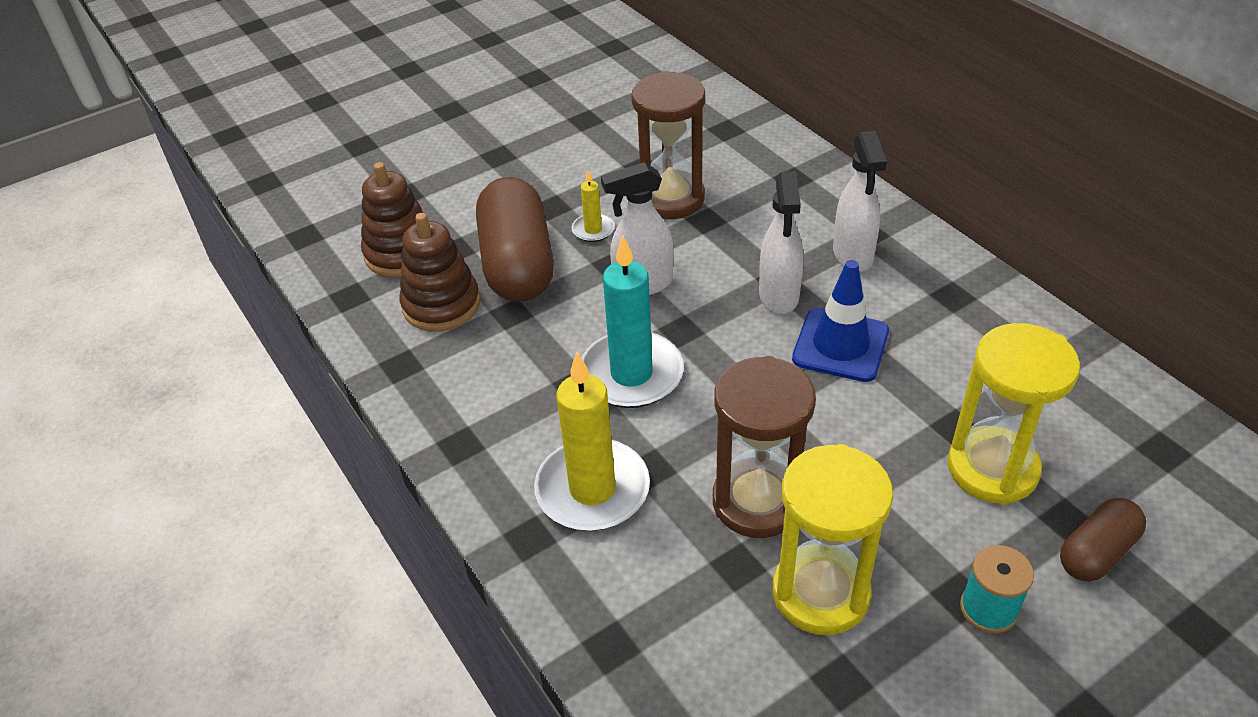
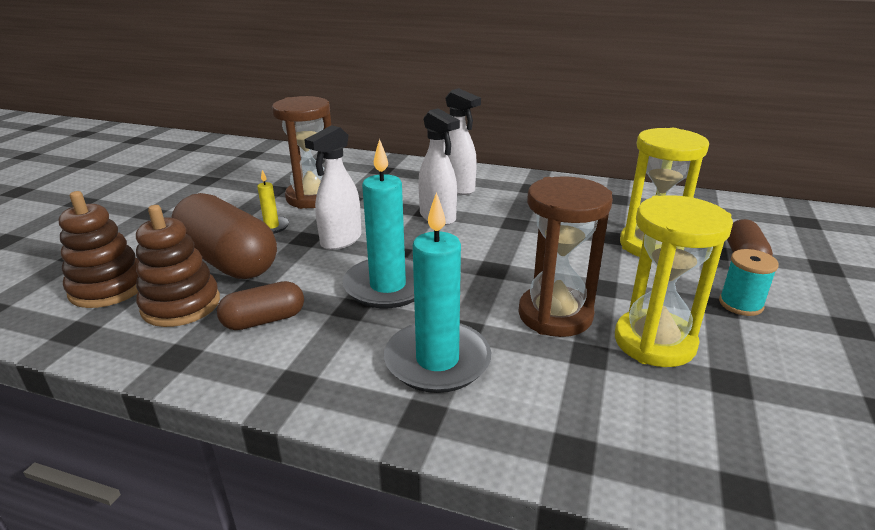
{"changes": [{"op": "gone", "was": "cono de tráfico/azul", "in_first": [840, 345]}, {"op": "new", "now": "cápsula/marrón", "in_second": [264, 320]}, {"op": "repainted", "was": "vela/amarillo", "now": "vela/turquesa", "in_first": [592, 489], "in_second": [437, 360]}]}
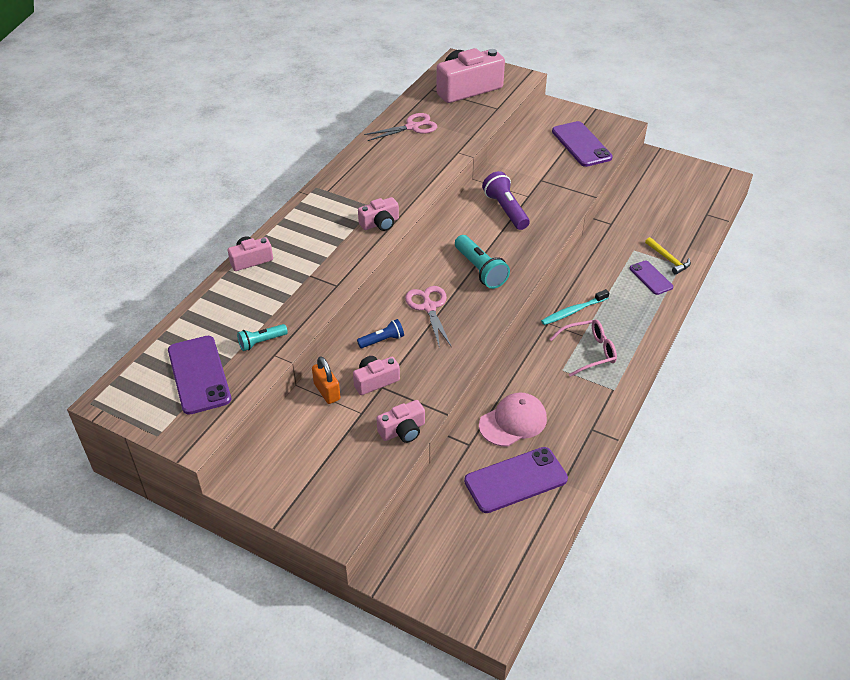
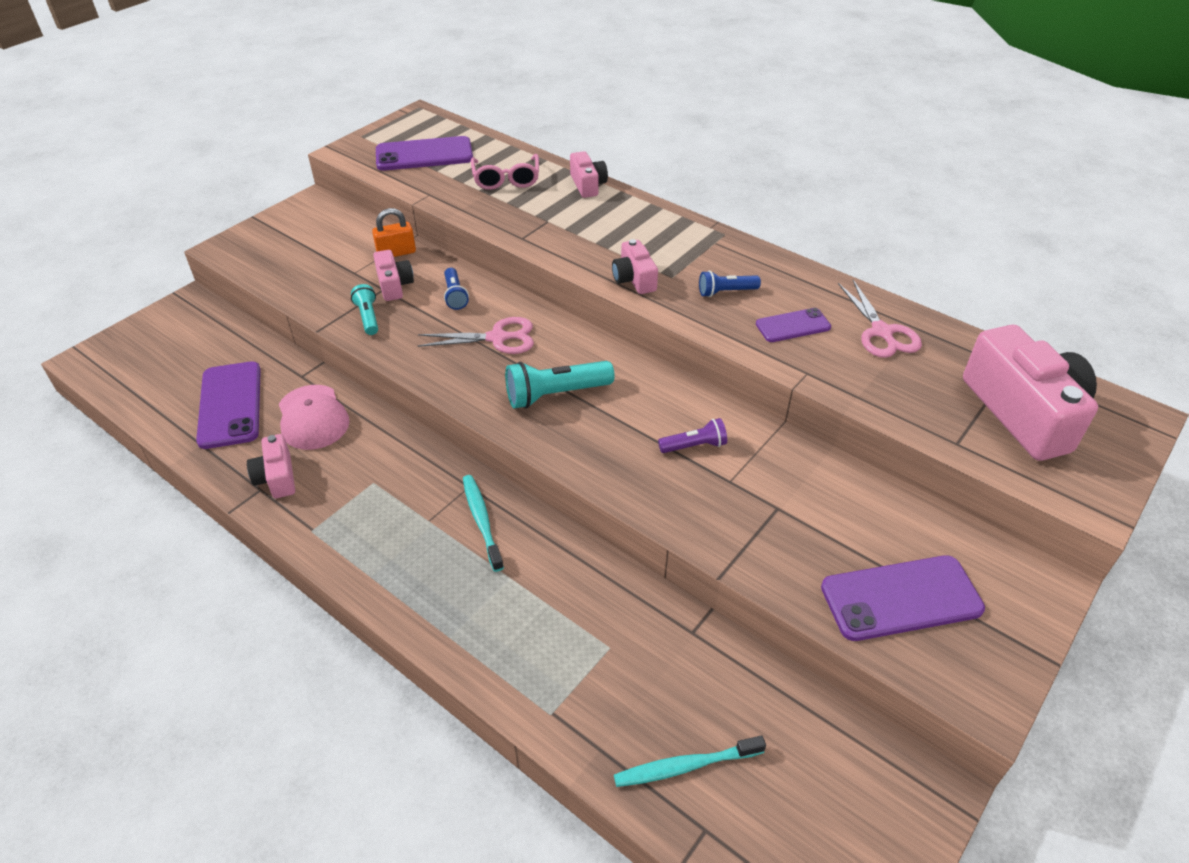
{"changes": [{"op": "gone", "was": "martillo/amarillo", "in_first": [668, 259]}, {"op": "new", "now": "cepillo de dientes/turquesa", "in_second": [685, 766]}, {"op": "new", "now": "lámpara de mano/azul", "in_second": [726, 292]}, {"op": "shifted", "was": "lámpara de mano/turquesa", "in_first": [261, 342], "in_second": [368, 317]}, {"op": "shifted", "was": "cámara/rosa", "in_first": [403, 430], "in_second": [277, 477]}, {"op": "shifted", "was": "gafas/rosa", "in_first": [588, 352], "in_second": [506, 179]}, {"op": "shifted", "was": "móvil/morado", "in_first": [651, 278], "in_second": [793, 326]}, {"op": "scaled", "was": "lámpara de mano/morado", "in_first": [505, 210], "in_second": [694, 446], "ratio": 0.59}]}
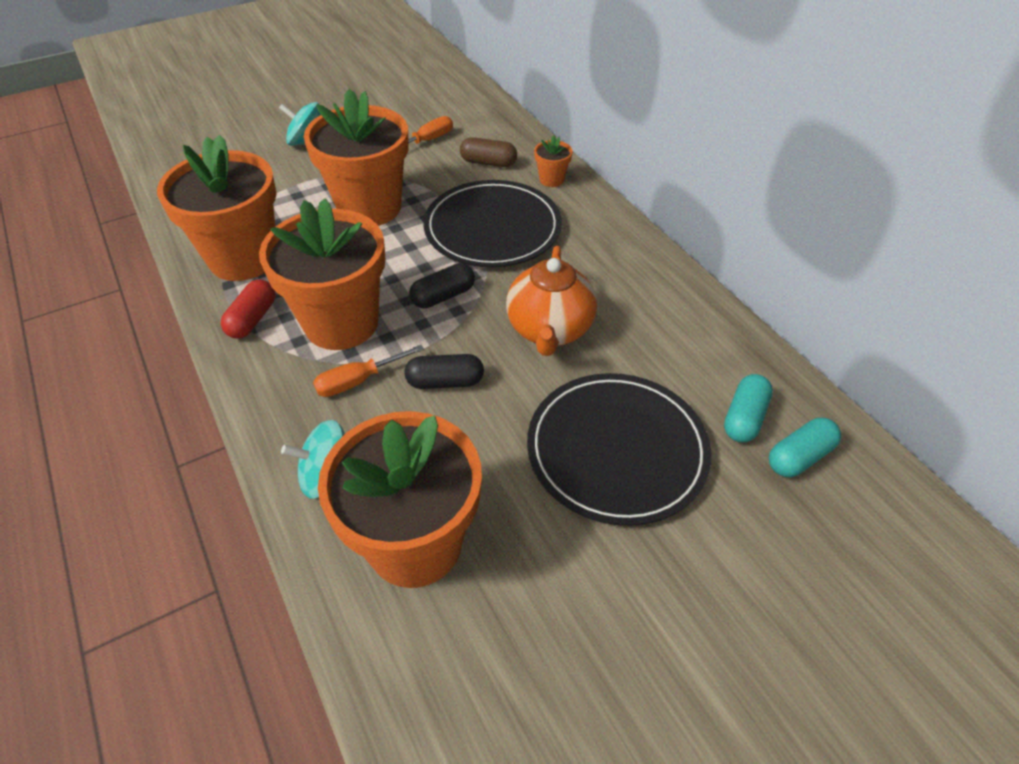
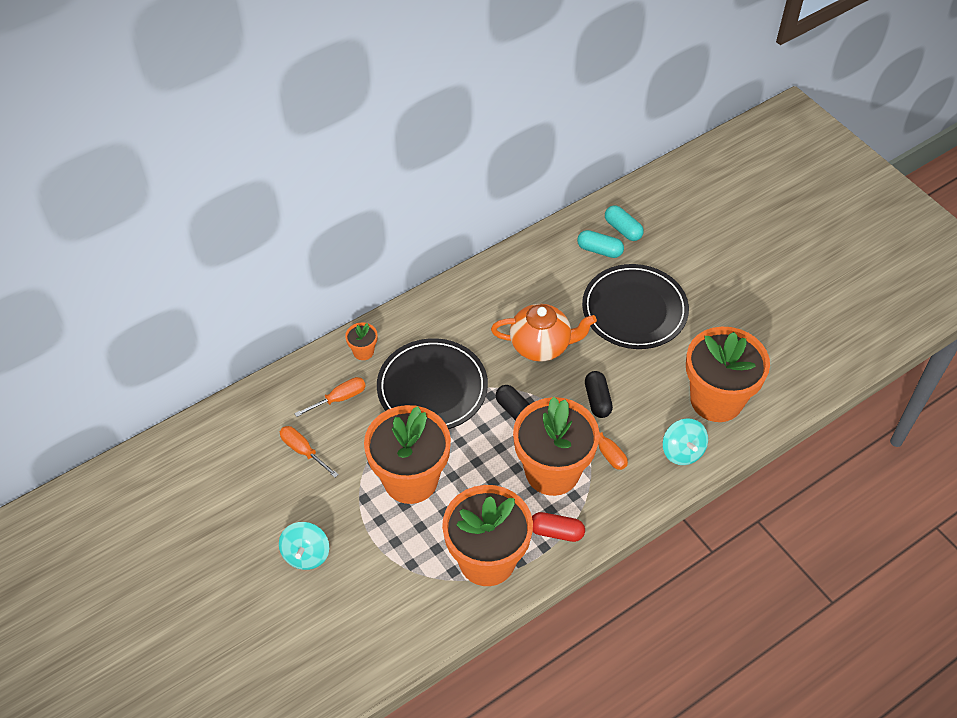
{"changes": [{"op": "swapped", "was": "cápsula/marrón", "now": "destornillador/naranja", "in_first": [488, 163], "in_second": [339, 399]}]}
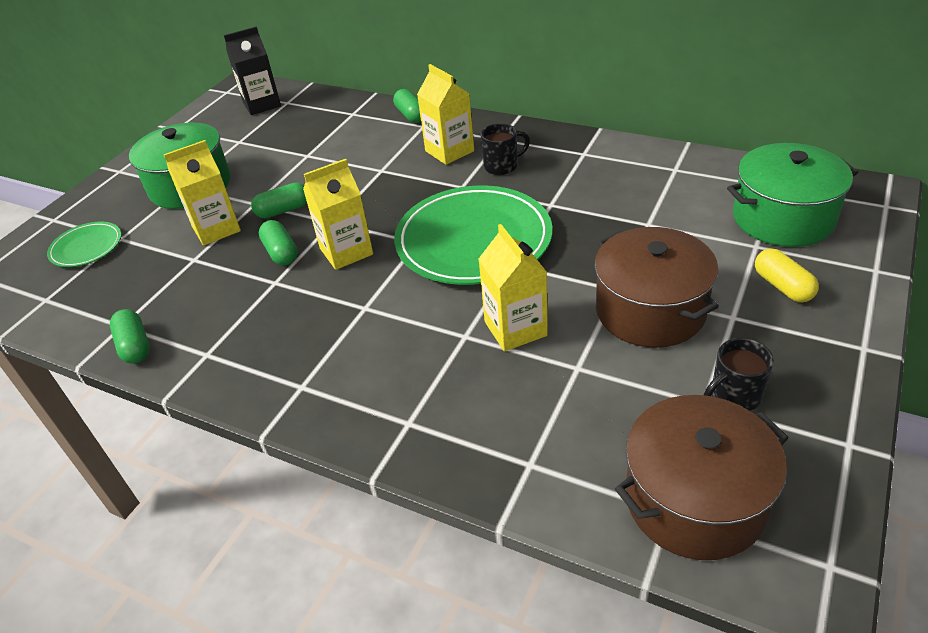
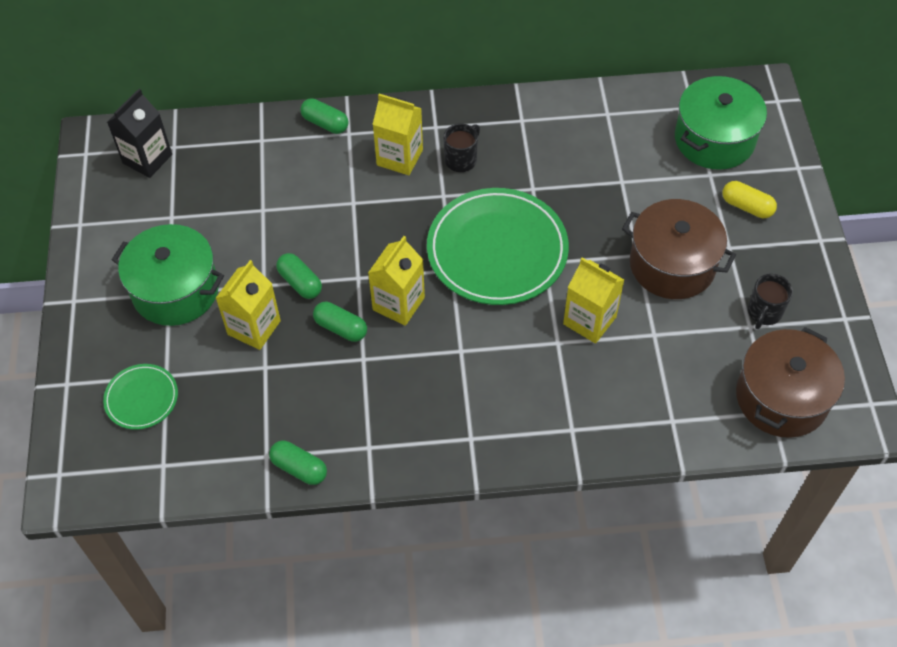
{"changes": [{"op": "rotated", "was": "cápsula/verde", "in_first": [283, 210], "in_second": [300, 282], "clockwise": -75}]}
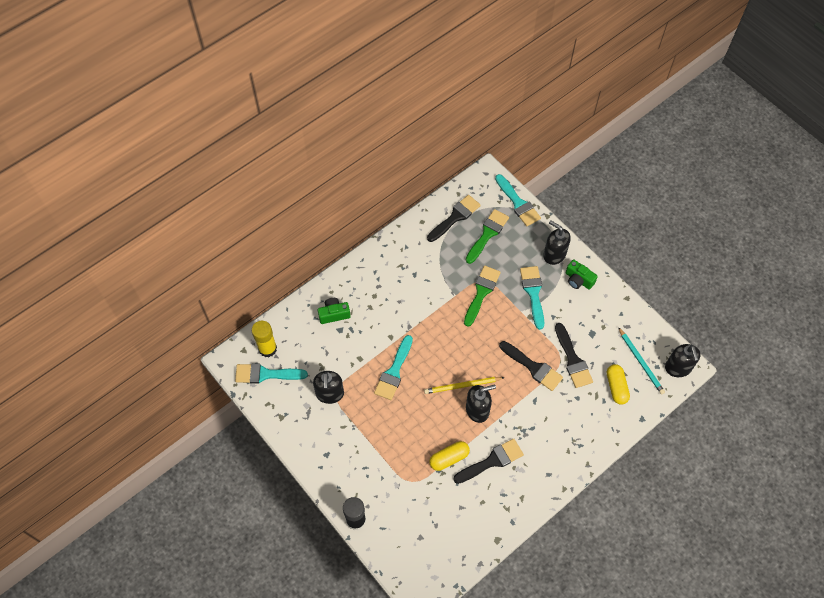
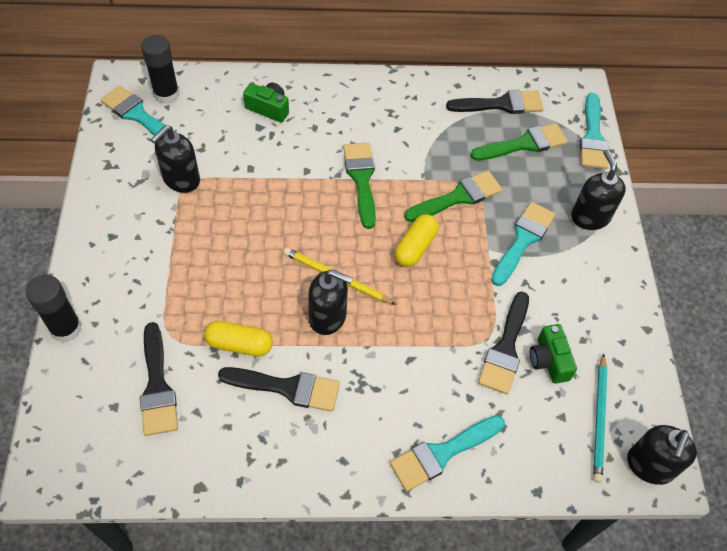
{"changes": [{"op": "new", "now": "pincel/verde", "in_second": [361, 179]}, {"op": "shifted", "was": "pincel/turquesa", "in_first": [394, 371], "in_second": [442, 453]}, {"op": "shifted", "was": "pincel/negro", "in_first": [533, 367], "in_second": [157, 386]}, {"op": "shifted", "was": "cámara/verde", "in_first": [578, 280], "in_second": [549, 360]}, {"op": "shifted", "was": "cápsula/amarillo", "in_first": [616, 387], "in_second": [415, 247]}, {"op": "repainted", "was": "barra de pegamento/amarillo", "now": "barra de pegamento/negro", "in_first": [267, 349], "in_second": [166, 94]}]}
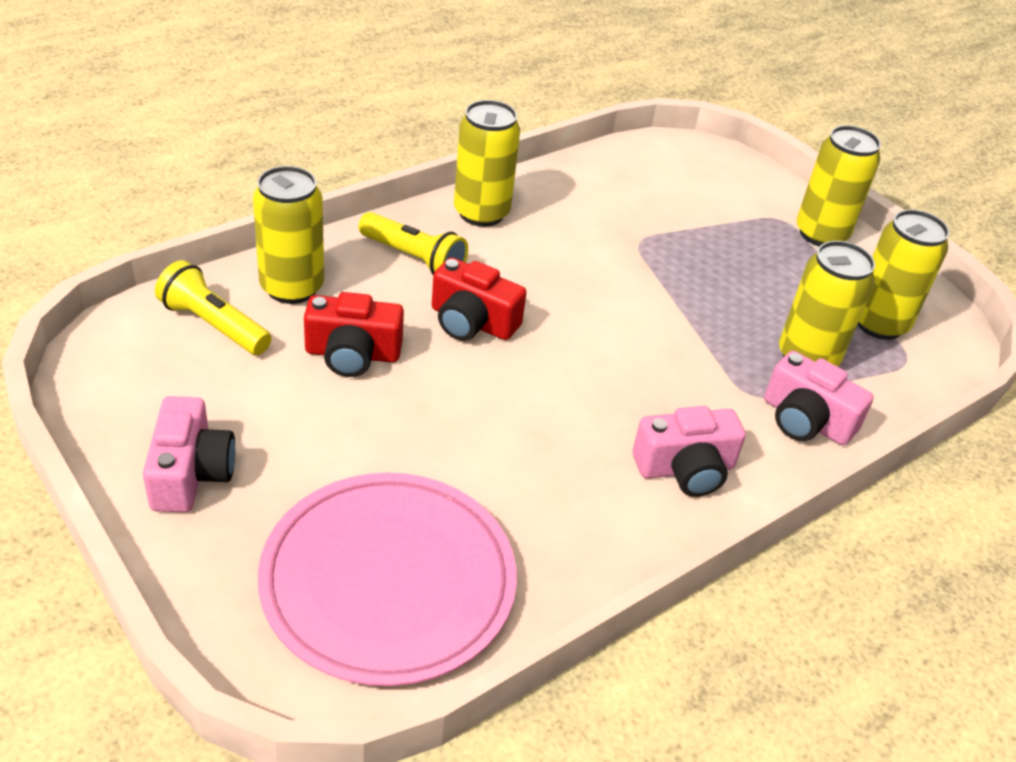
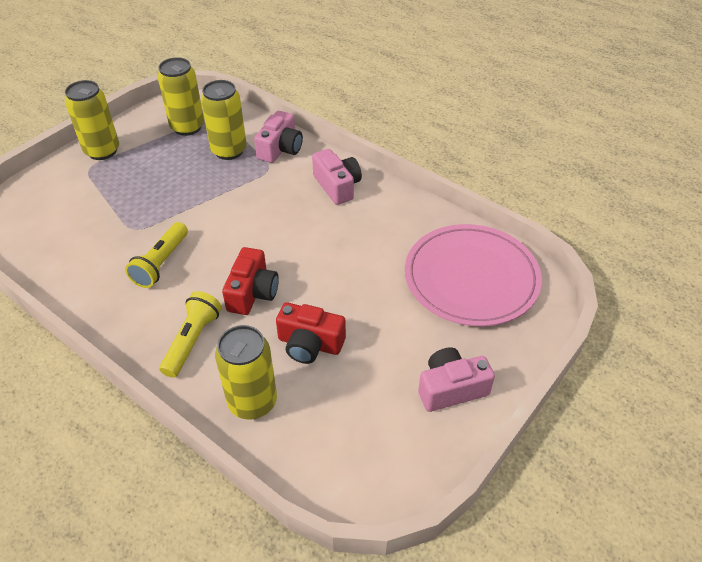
{"changes": [{"op": "gone", "was": "lata/amarillo", "in_first": [481, 213]}, {"op": "shifted", "was": "lámpara de mano/amarillo", "in_first": [214, 325], "in_second": [161, 263]}, {"op": "rotated", "was": "cámara/rojo", "in_first": [352, 354], "in_second": [310, 344], "clockwise": 120}]}
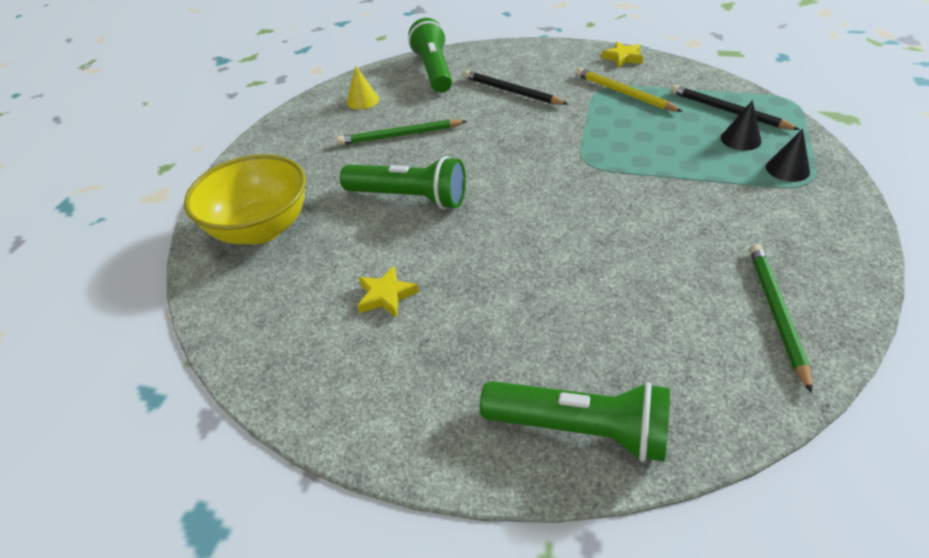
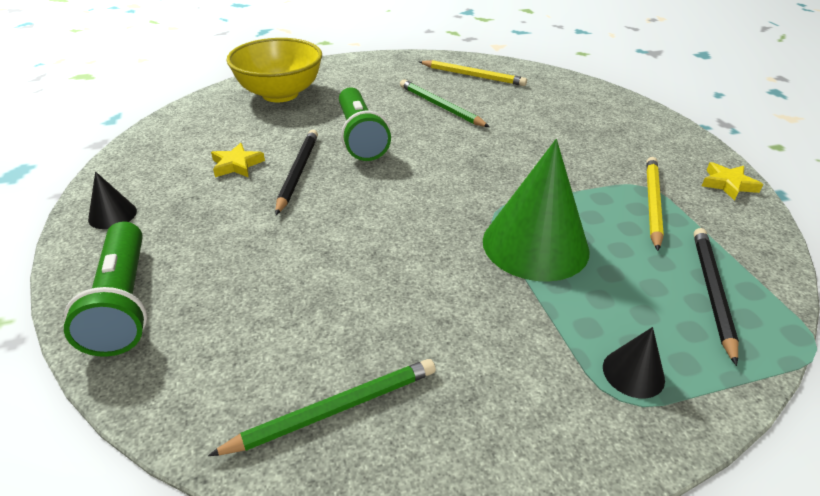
{"changes": [{"op": "gone", "was": "lámpara de mano/verde", "in_first": [434, 71]}, {"op": "new", "now": "cono/verde", "in_second": [535, 245]}, {"op": "shifted", "was": "lápiz/negro", "in_first": [512, 91], "in_second": [298, 172]}, {"op": "shifted", "was": "cono/negro", "in_first": [740, 139], "in_second": [112, 215]}, {"op": "swapped", "was": "cono/amarillo", "now": "lápiz/amarillo", "in_first": [362, 100], "in_second": [472, 76]}]}
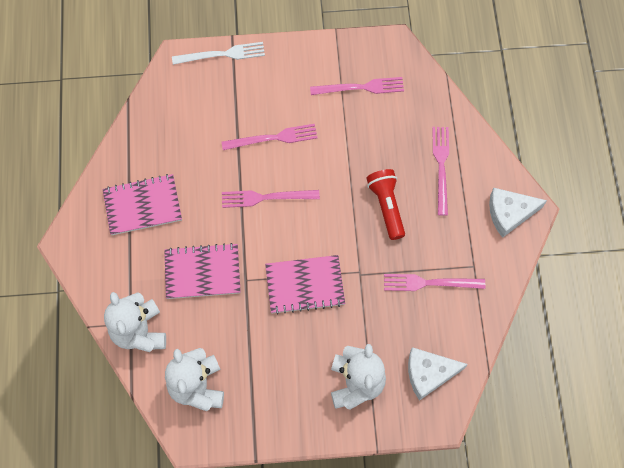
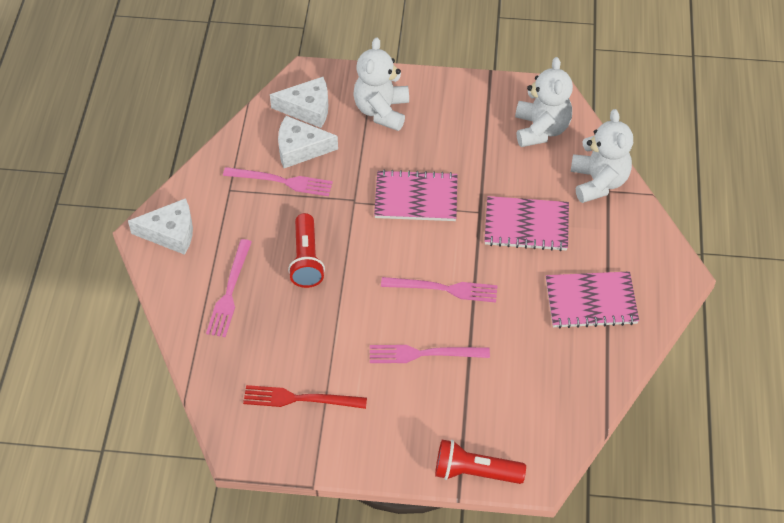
{"changes": [{"op": "new", "now": "queso/blanco", "in_second": [300, 148]}, {"op": "swapped", "was": "tenedor/blanco", "now": "lámpara de mano/rojo", "in_first": [222, 54], "in_second": [475, 472]}, {"op": "repainted", "was": "tenedor/rosa", "now": "tenedor/rojo", "in_first": [360, 87], "in_second": [300, 399]}]}
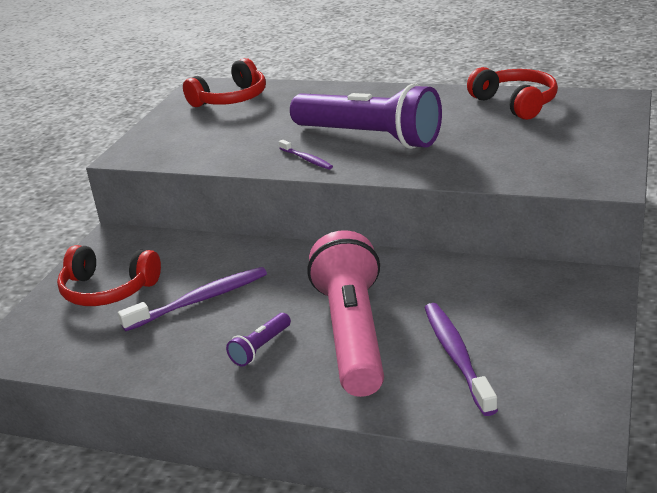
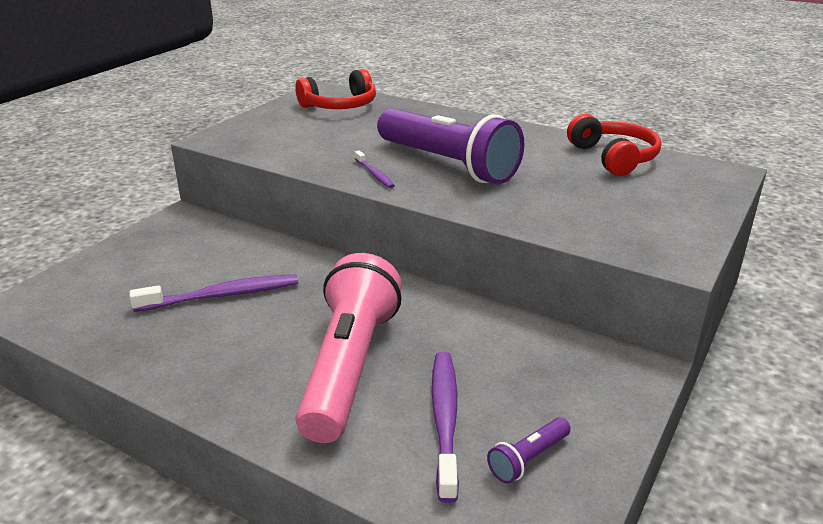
{"changes": [{"op": "gone", "was": "auriculares/rojo", "in_first": [108, 290]}, {"op": "shifted", "was": "lámpara de mano/morado", "in_first": [260, 348], "in_second": [528, 459]}]}
